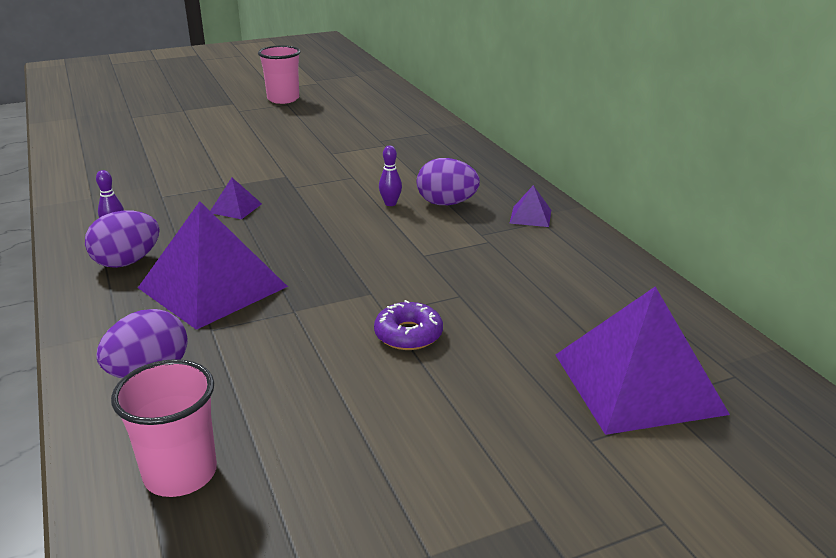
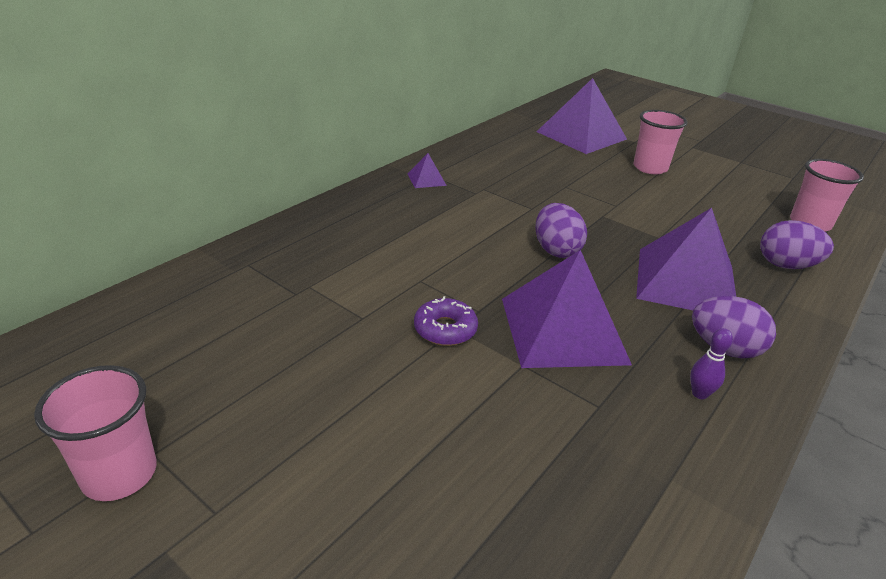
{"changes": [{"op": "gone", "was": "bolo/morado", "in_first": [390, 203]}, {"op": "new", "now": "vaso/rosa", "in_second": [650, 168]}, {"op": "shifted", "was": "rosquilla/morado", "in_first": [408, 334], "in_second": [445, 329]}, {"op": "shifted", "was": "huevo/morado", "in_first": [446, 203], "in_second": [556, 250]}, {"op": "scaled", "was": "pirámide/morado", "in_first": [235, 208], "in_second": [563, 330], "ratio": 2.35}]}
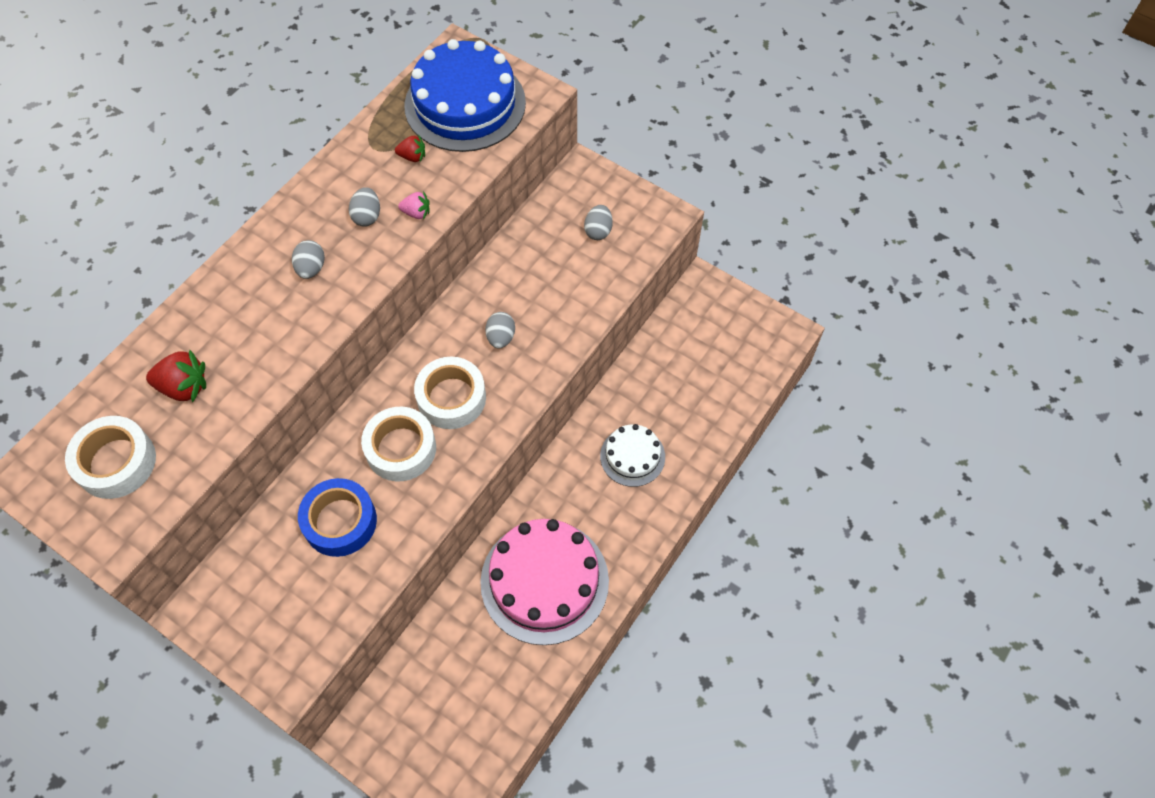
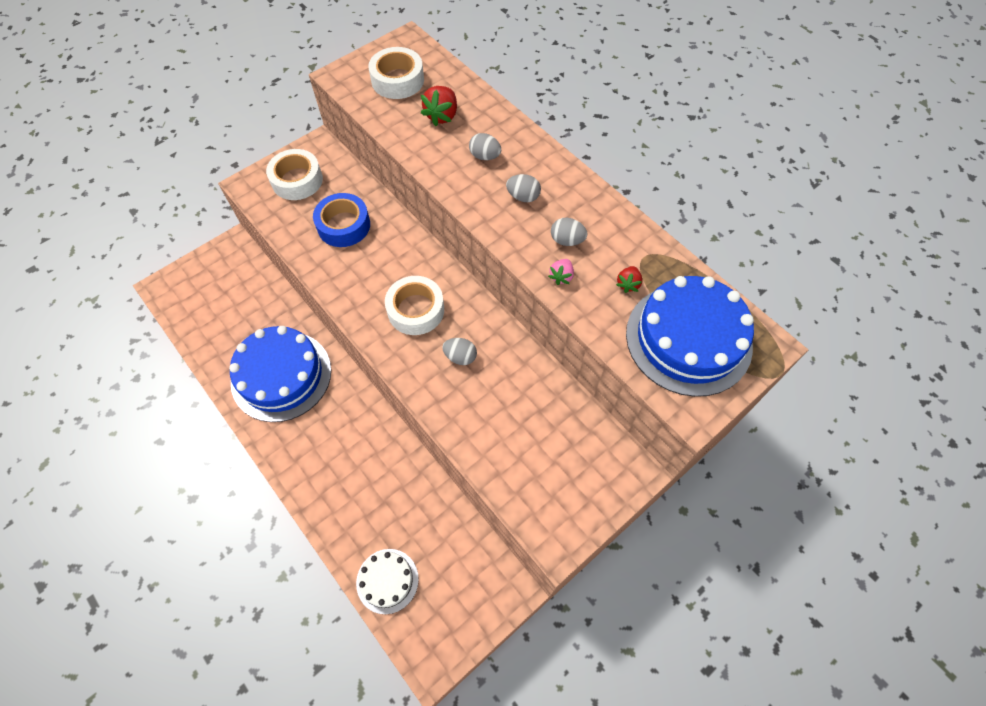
{"changes": [{"op": "shifted", "was": "cinta adhesiva/blanco", "in_first": [401, 448], "in_second": [297, 180]}, {"op": "shifted", "was": "huevo/gris", "in_first": [598, 231], "in_second": [485, 156]}, {"op": "shifted", "was": "tarta/blanco", "in_first": [632, 456], "in_second": [387, 581]}, {"op": "repainted", "was": "tarta/rosa", "now": "tarta/azul", "in_first": [544, 581], "in_second": [281, 375]}]}
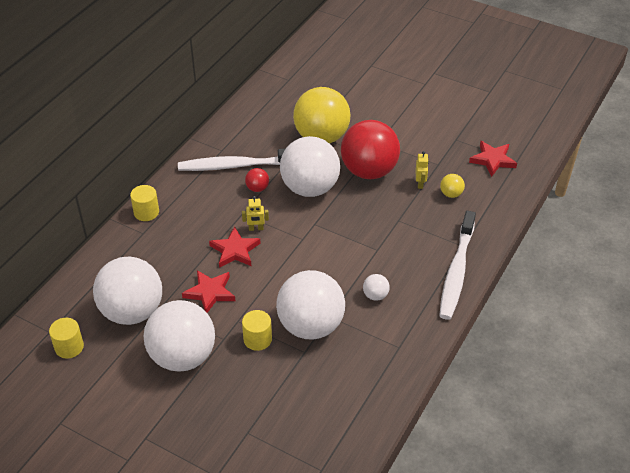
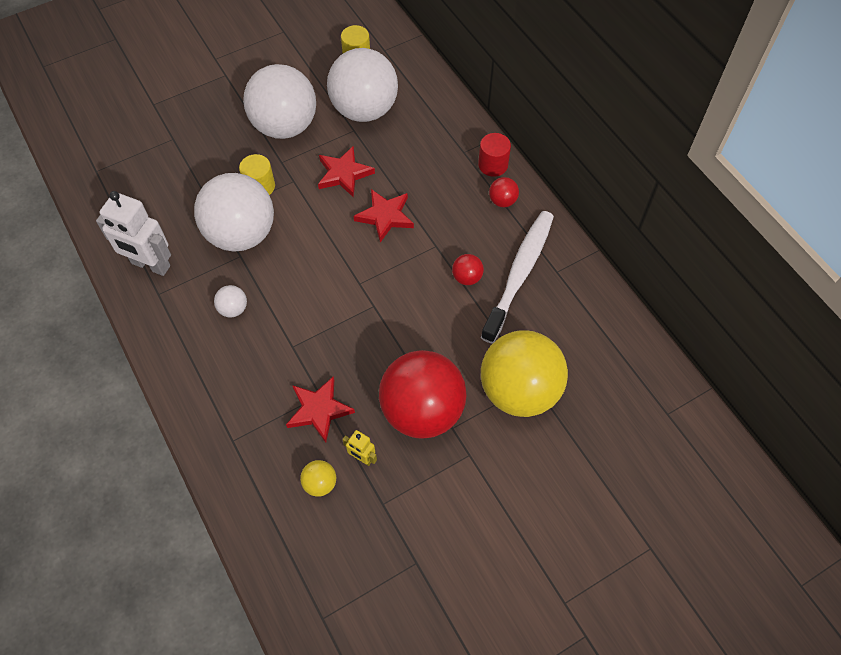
{"changes": [{"op": "gone", "was": "robot/amarillo", "in_first": [256, 228]}, {"op": "gone", "was": "pelota/blanco", "in_first": [310, 188]}, {"op": "gone", "was": "cepillo de dientes/blanco", "in_first": [456, 271]}, {"op": "new", "now": "robot/blanco", "in_second": [150, 265]}, {"op": "new", "now": "pelota/rojo", "in_second": [502, 201]}, {"op": "shifted", "was": "estrella/rojo", "in_first": [492, 160], "in_second": [319, 410]}, {"op": "repainted", "was": "cilindro/amarillo", "now": "cilindro/rojo", "in_first": [146, 212], "in_second": [493, 165]}]}
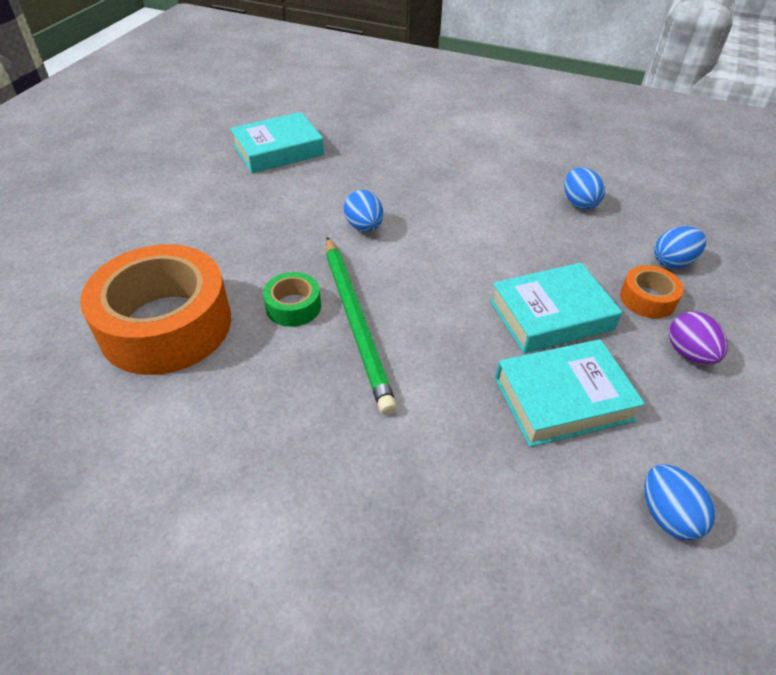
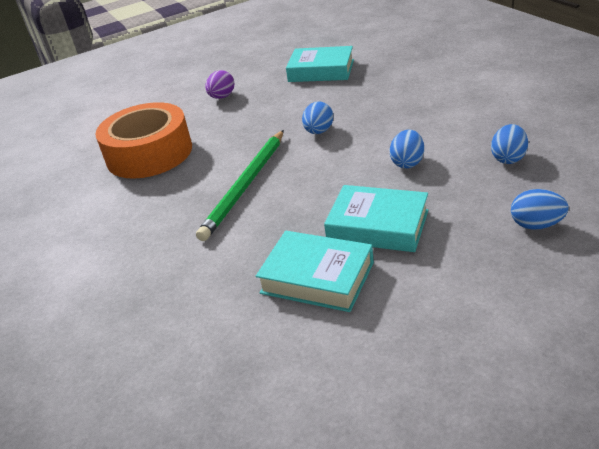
{"changes": [{"op": "gone", "was": "cinta adhesiva/verde", "in_first": [293, 306]}, {"op": "gone", "was": "cinta adhesiva/naranja", "in_first": [647, 299]}, {"op": "shifted", "was": "huevo/azul", "in_first": [667, 515], "in_second": [407, 163]}, {"op": "shifted", "was": "huevo/morado", "in_first": [689, 354], "in_second": [222, 97]}]}
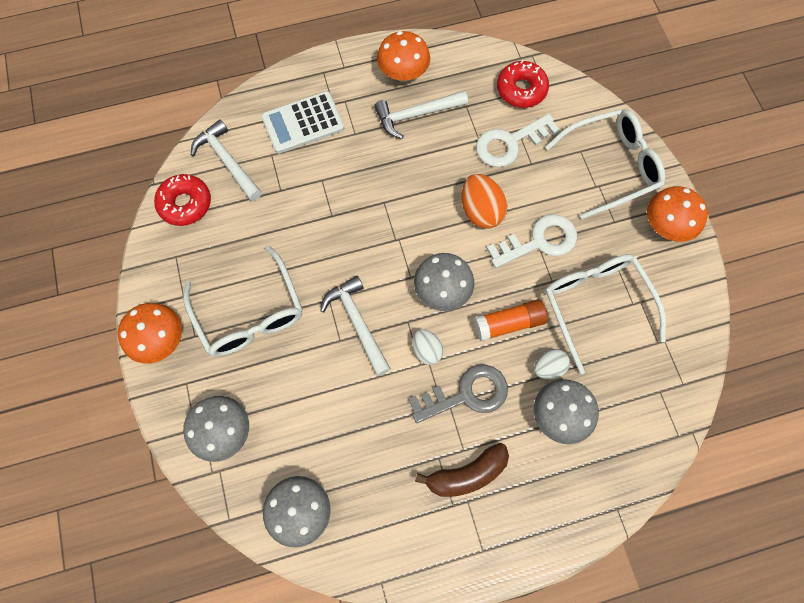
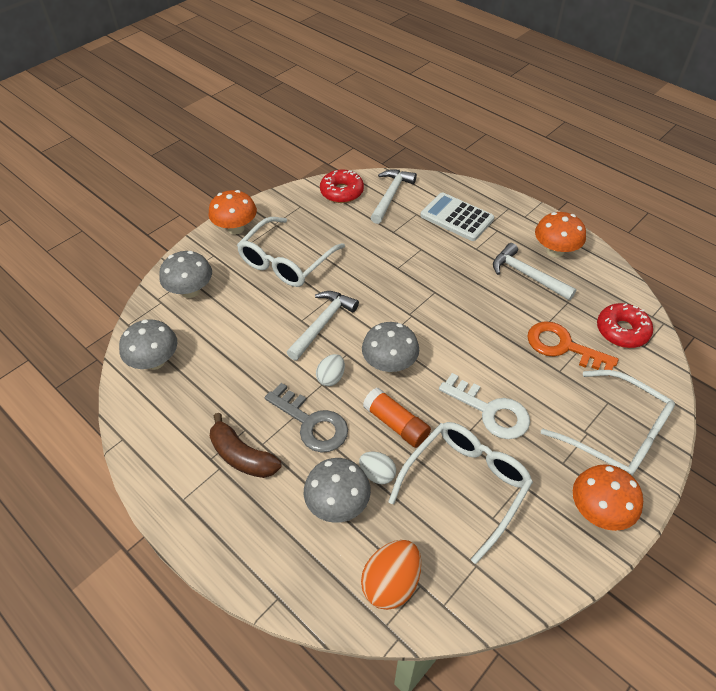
{"changes": [{"op": "shifted", "was": "huevo/naranja", "in_first": [480, 211], "in_second": [391, 583]}, {"op": "repainted", "was": "llave/blanco", "now": "llave/naranja", "in_first": [510, 143], "in_second": [563, 347]}]}
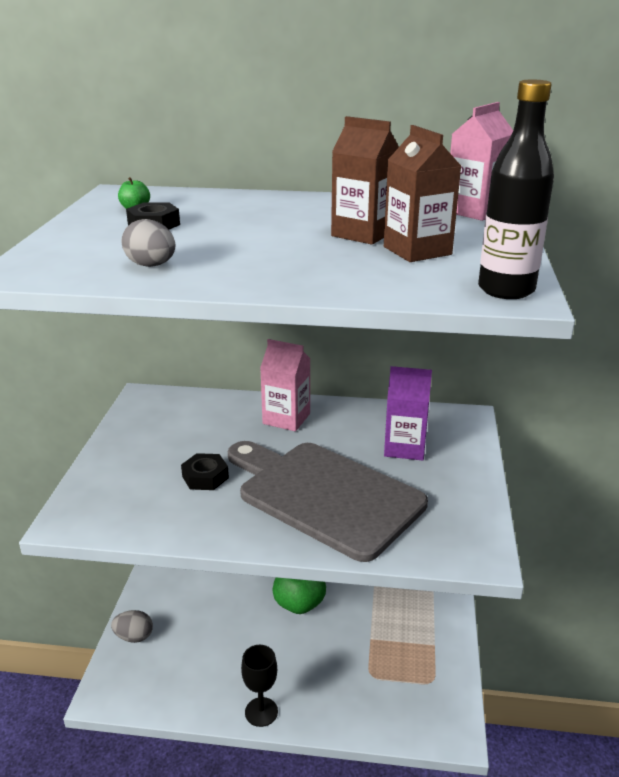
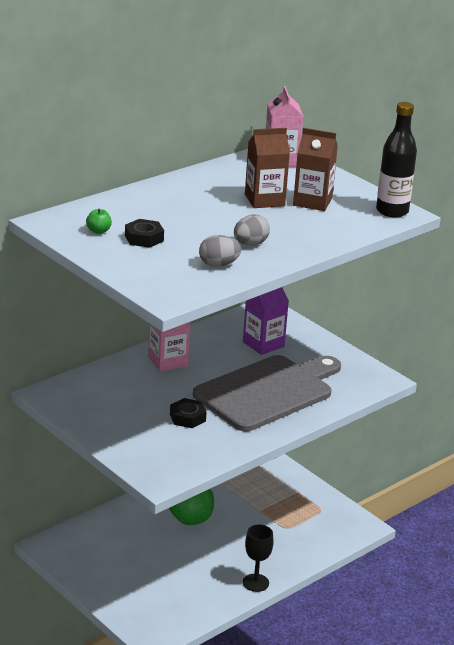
{"changes": [{"op": "shifted", "was": "huevo/gris", "in_first": [134, 637], "in_second": [250, 244]}, {"op": "rotated", "was": "tabla de cortar/gris", "in_first": [324, 495], "in_second": [267, 392], "clockwise": 150}]}
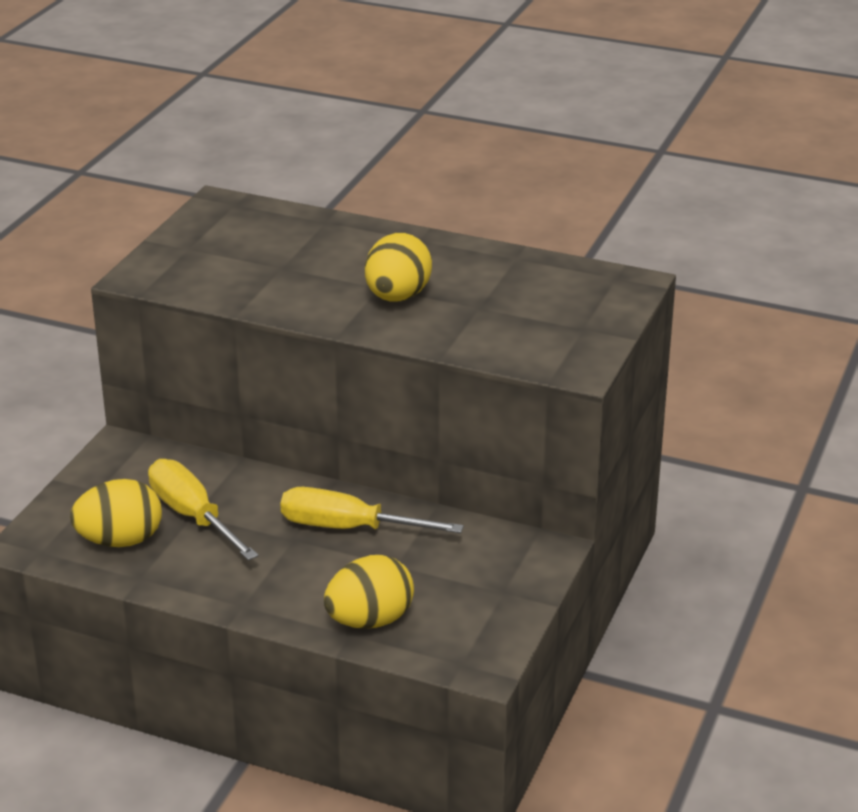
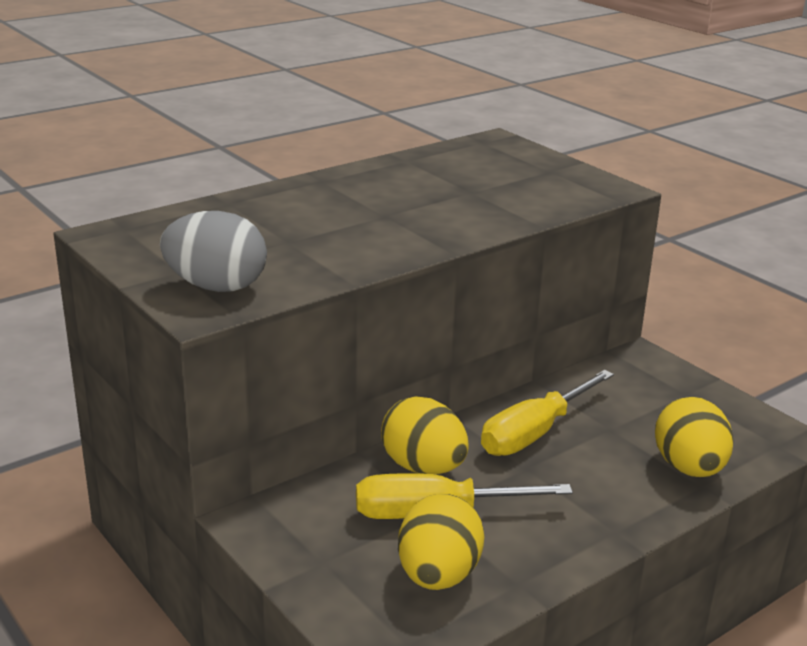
{"changes": [{"op": "new", "now": "huevo/gris", "in_second": [216, 287]}, {"op": "shifted", "was": "huevo/amarillo", "in_first": [397, 297], "in_second": [423, 467]}]}
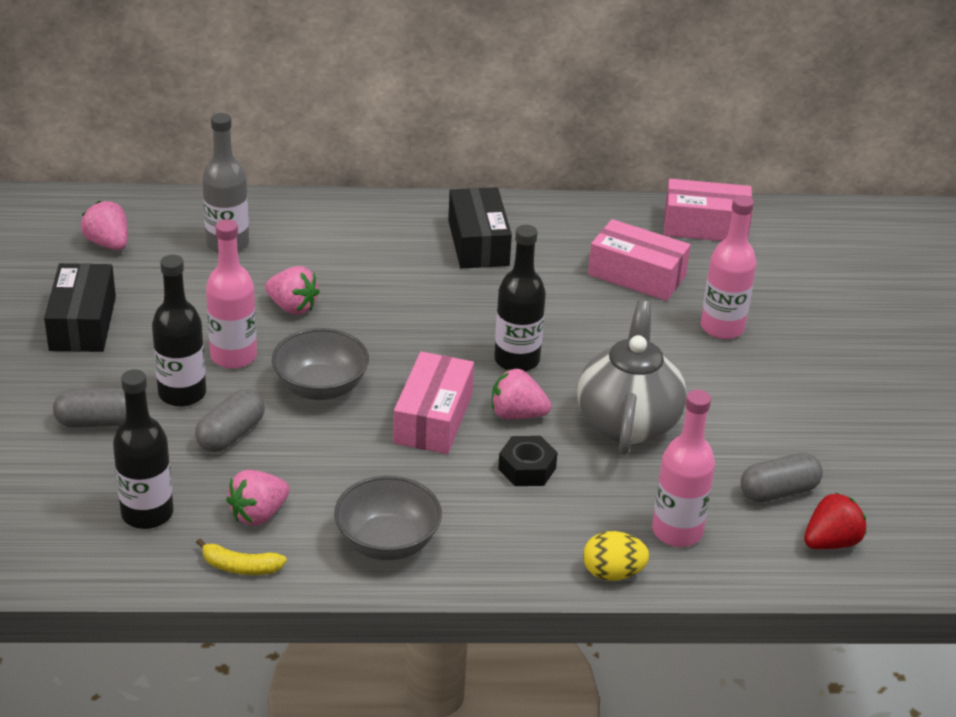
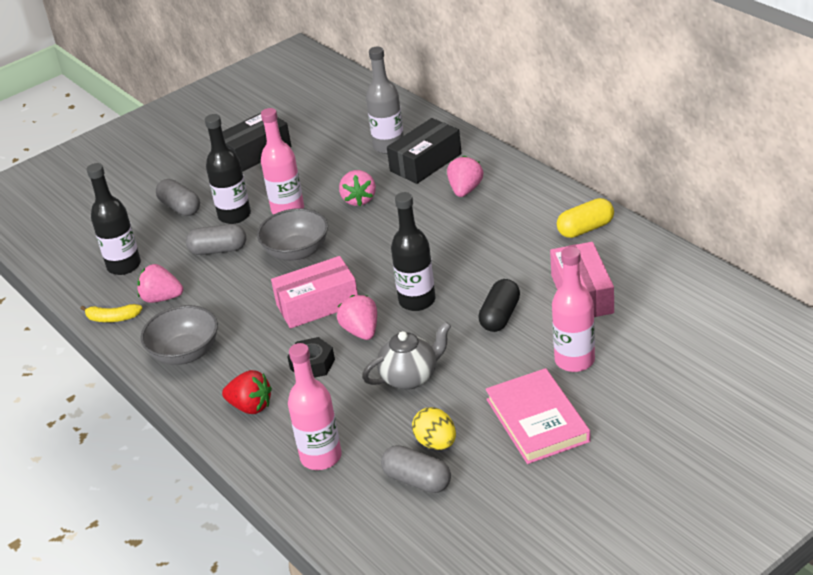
{"changes": [{"op": "gone", "was": "caja/rosa", "in_first": [705, 226]}, {"op": "new", "now": "cápsula/negro", "in_second": [500, 316]}, {"op": "new", "now": "libro/rosa", "in_second": [537, 420]}, {"op": "new", "now": "cápsula/amarillo", "in_second": [585, 229]}, {"op": "shifted", "was": "fresa/rosa", "in_first": [108, 244], "in_second": [465, 190]}, {"op": "shifted", "was": "caja/negro", "in_first": [478, 243], "in_second": [425, 162]}, {"op": "shifted", "was": "huevo/amarillo", "in_first": [612, 573], "in_second": [436, 443]}, {"op": "shifted", "was": "fresa/rojo", "in_first": [831, 542], "in_second": [250, 406]}, {"op": "rotated", "was": "plátano/amarillo", "in_first": [240, 567], "in_second": [113, 318], "clockwise": -60}, {"op": "scaled", "was": "tetera/gris", "in_first": [627, 422], "in_second": [410, 377], "ratio": 0.66}]}
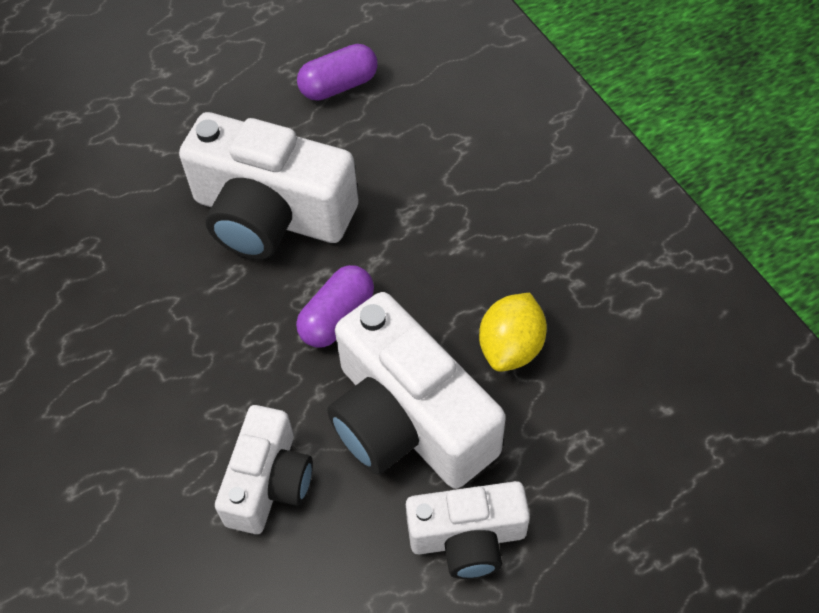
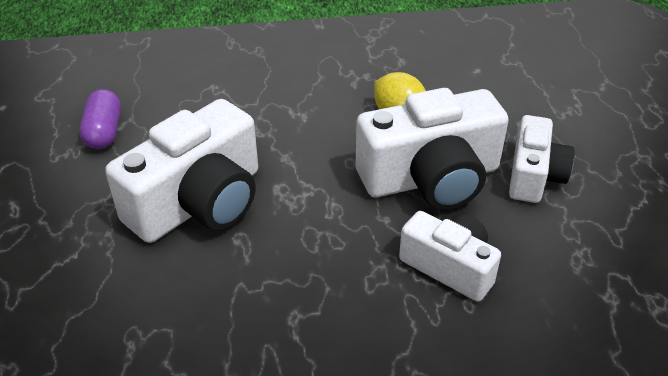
{"changes": [{"op": "gone", "was": "cápsula/morado", "in_first": [337, 317]}]}
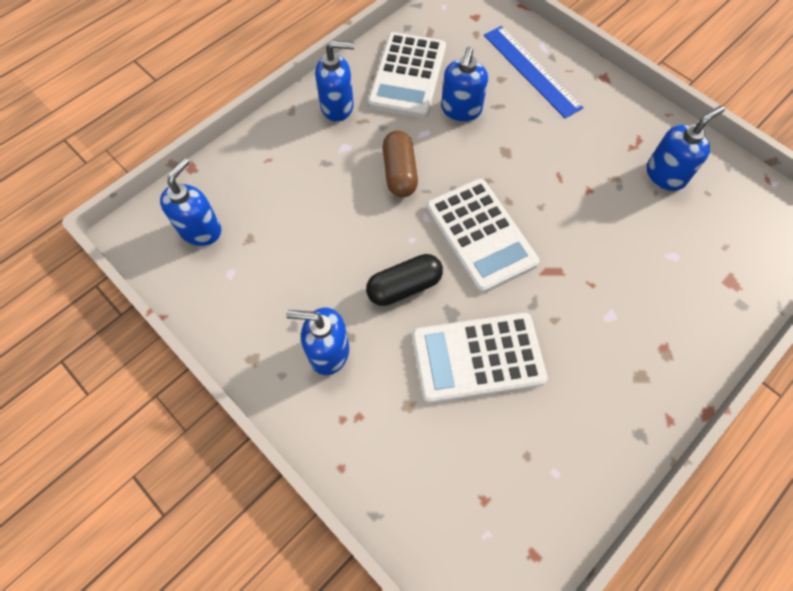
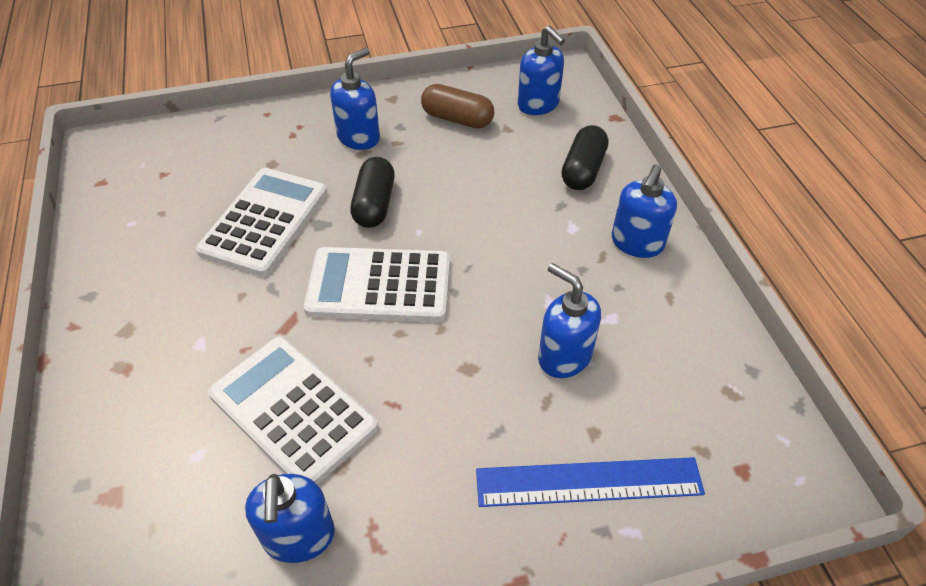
{"changes": [{"op": "new", "now": "cápsula/negro", "in_second": [583, 170]}, {"op": "shifted", "was": "calculadora/blanco", "in_first": [407, 76], "in_second": [292, 411]}, {"op": "shifted", "was": "cápsula/marrón", "in_first": [399, 172], "in_second": [457, 119]}]}
